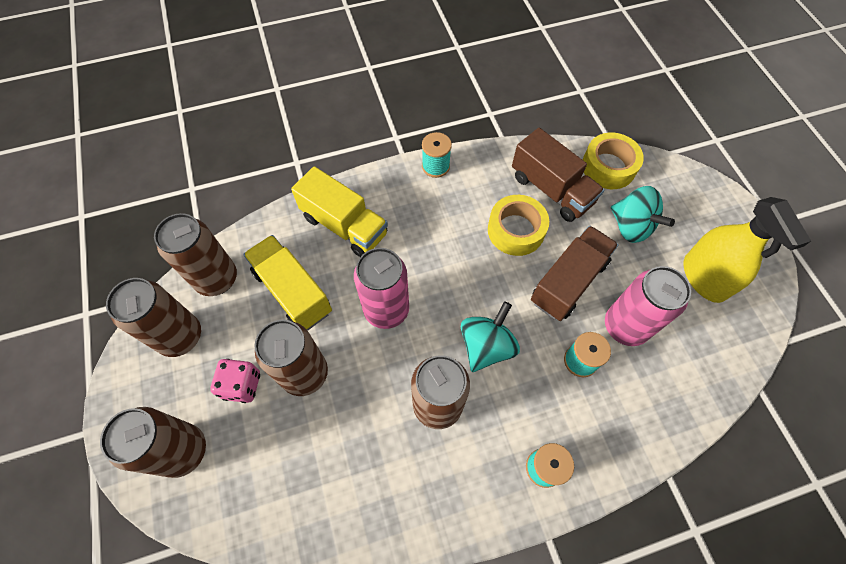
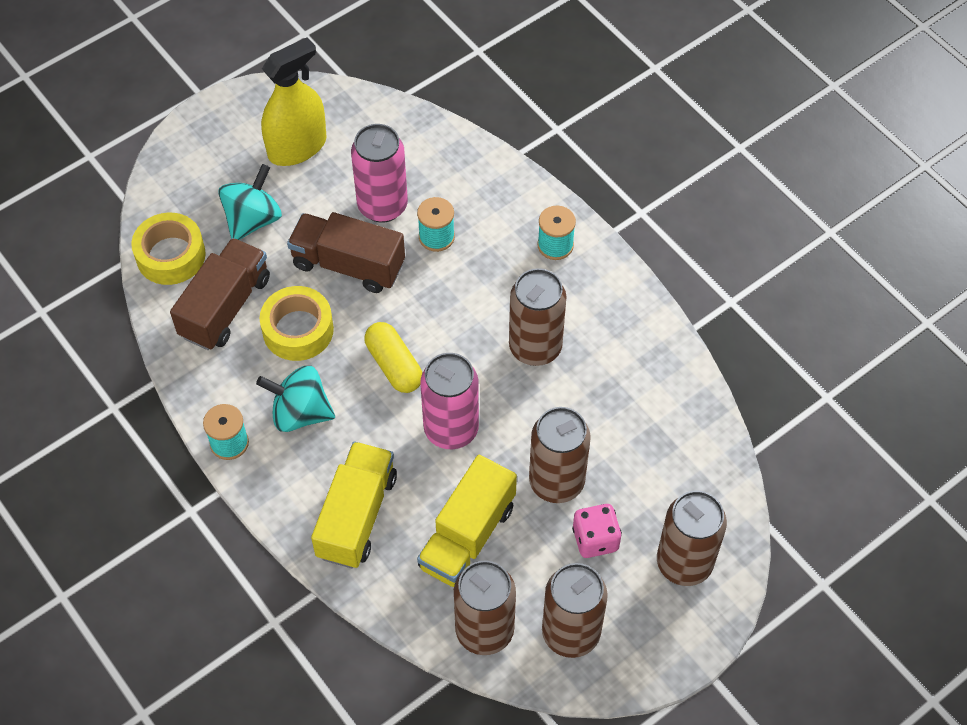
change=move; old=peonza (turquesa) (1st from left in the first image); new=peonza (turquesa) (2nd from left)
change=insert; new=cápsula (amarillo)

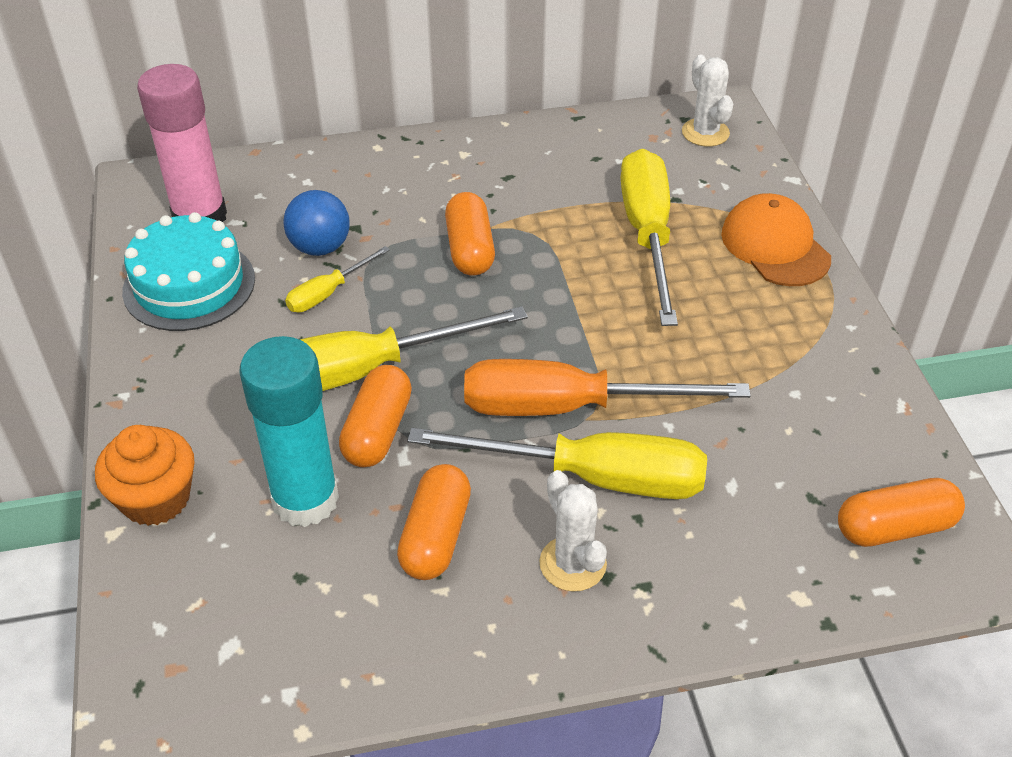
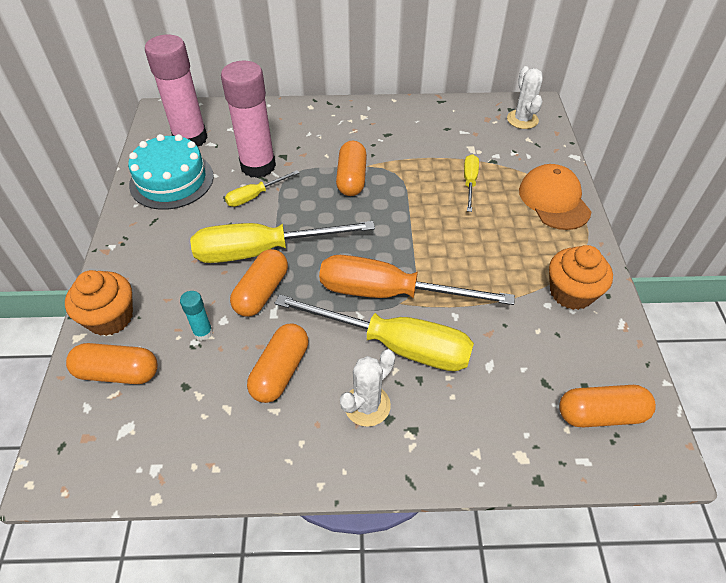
change=resize; old=barra de pegamento (turquesa); factor=0.43
change=replace; old=pelota (azul); new=barra de pegamento (rosa) (2nd from left)
change=rotate; old=cactus (blanco) (1st from left); degrees=60
change=resize; old=destornillador (amarillo) (4th from left); factor=0.49
change=insert; new=cápsula (naranja) (1st from left)
change=insert; new=magdalena (naranja) (2nd from left)

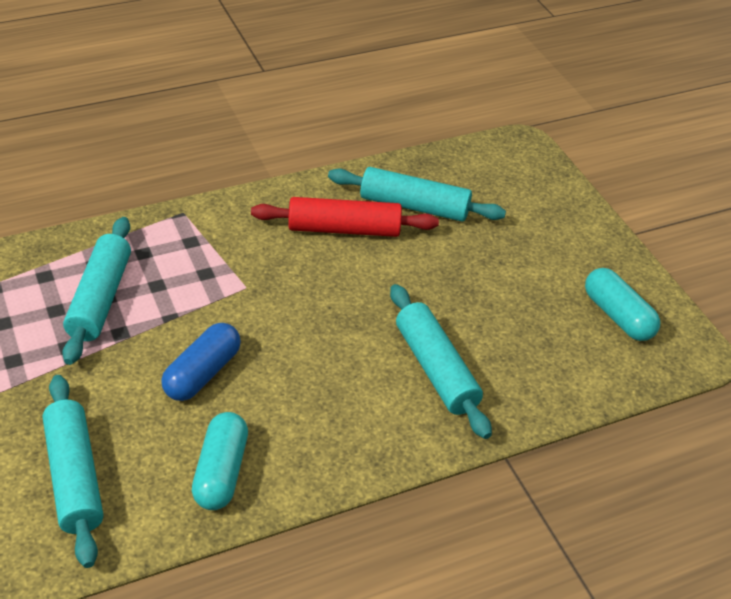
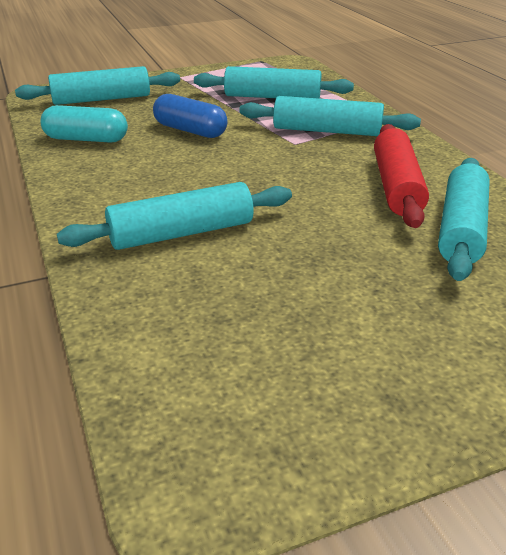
change=delete; old=cápsula (turquesa) (2nd from left)
change=insert; new=rodillo (turquesa) (4th from left)

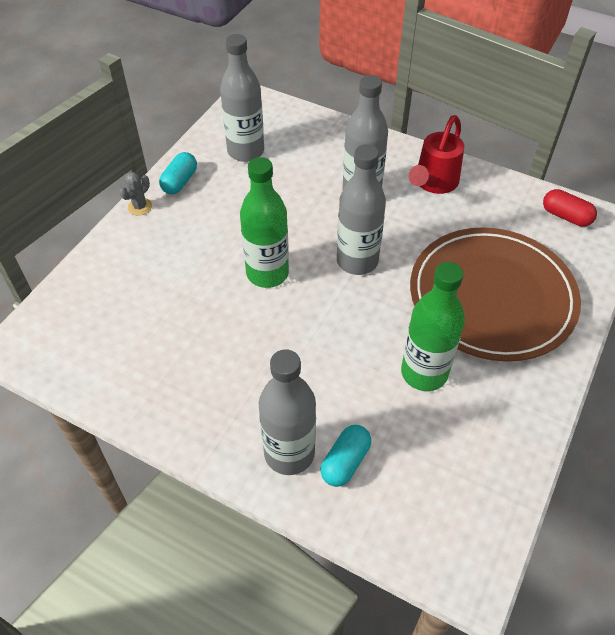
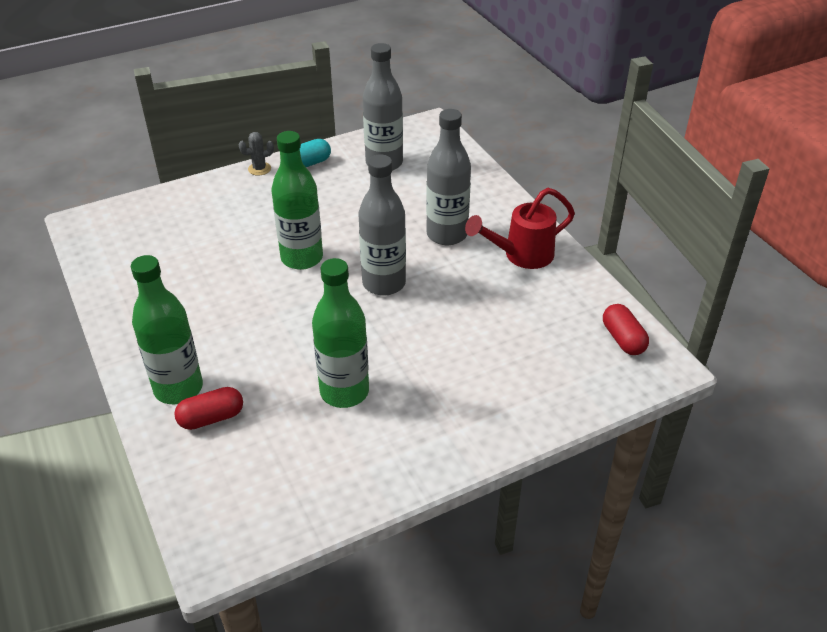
change=recolor; old=botella (gris) (2nd from left); new=botella (verde) (1st from left)
change=recolor; old=cápsula (turquesa) (2nd from left); new=cápsula (rojo) (1st from left)
change=delete; old=plato (marrón)

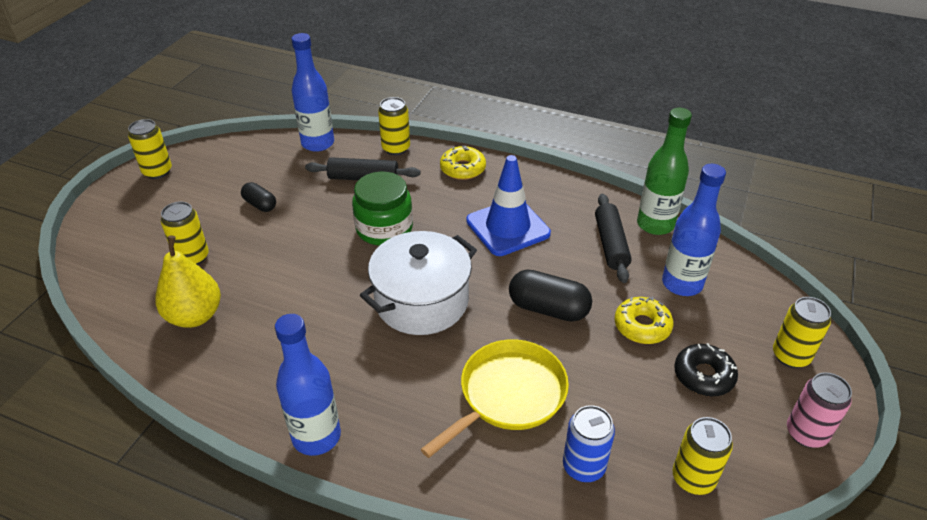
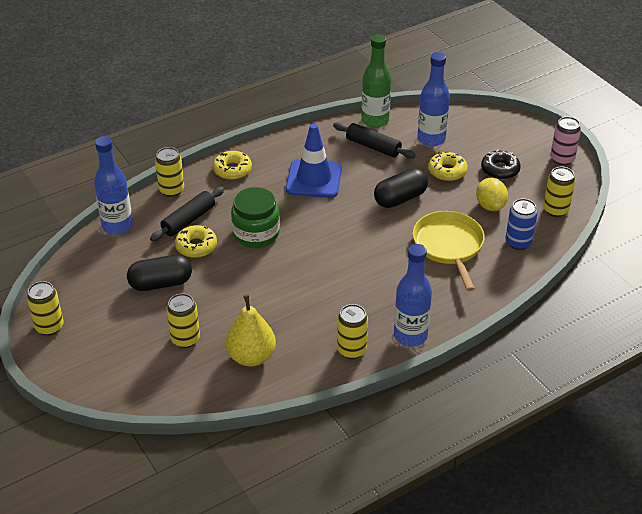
change=resize; old=cápsula (negro) (1st from left); factor=1.69
change=delete; old=olla (blanco)
change=move; old=lata (amarillo) (5th from left in the first image); new=lata (amarillo) (4th from left)
change=insert; new=rosquilla (amarillo) (1st from left)
change=insert; new=limón (amarillo)

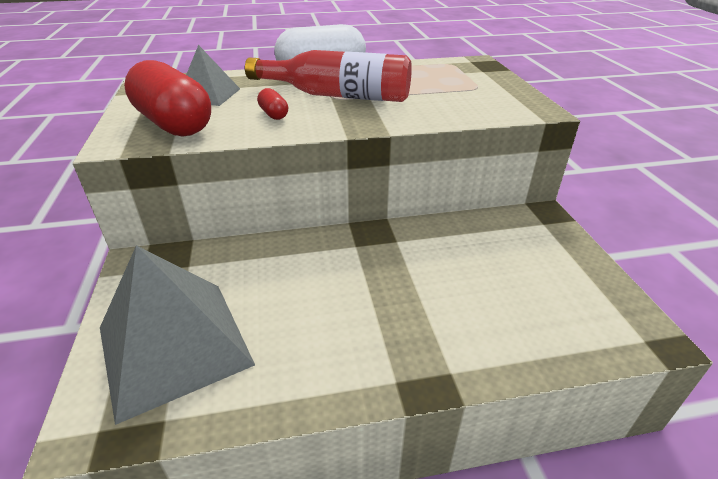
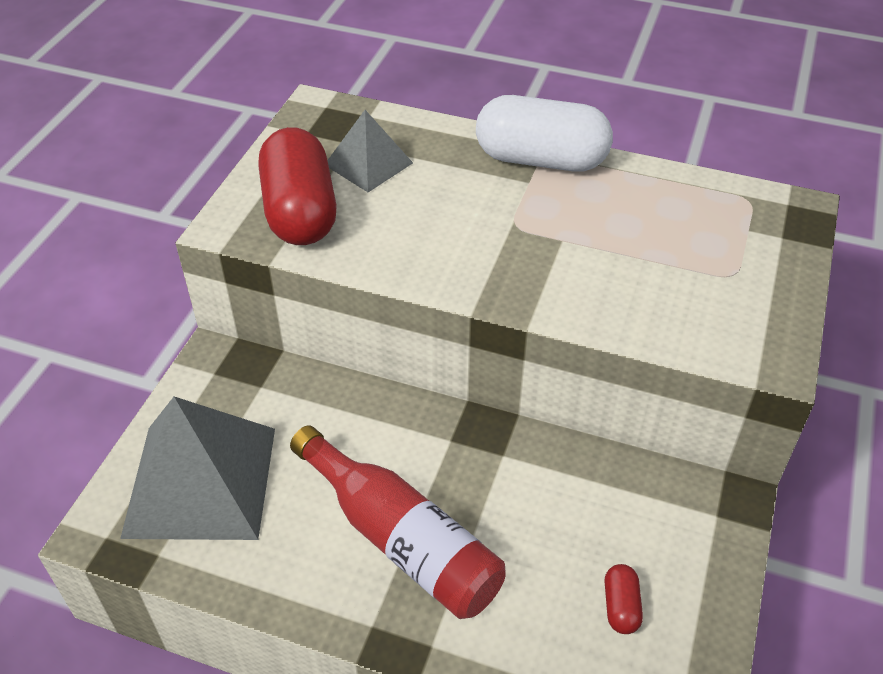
change=move; old=botella (rojo)
change=move; old=cápsula (rojo) (2nd from left)

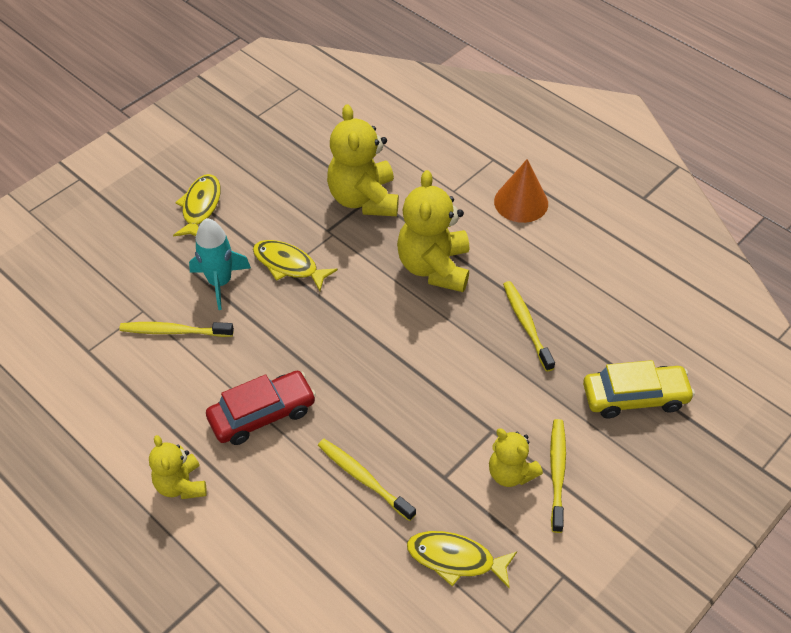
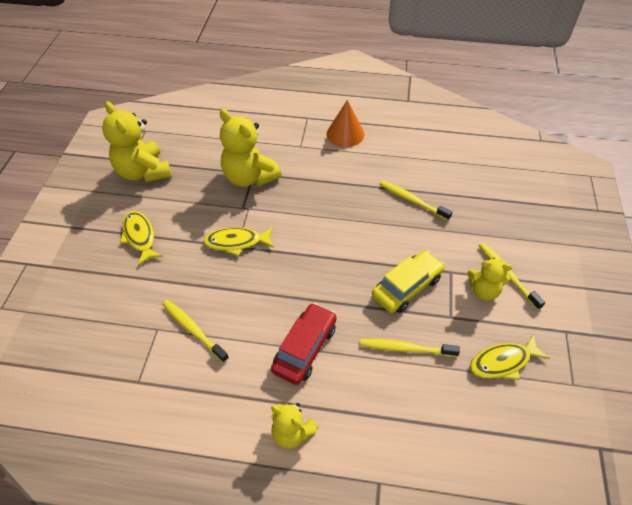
change=rotate; old=cepillo de dientes (amarillo) (1st from left); degrees=75
change=delete; old=cohete (turquesa)
change=move; old=osito (amarillo) (3rd from left in the first image); new=osito (amarillo) (1st from left)
change=move; old=coche (amarillo)

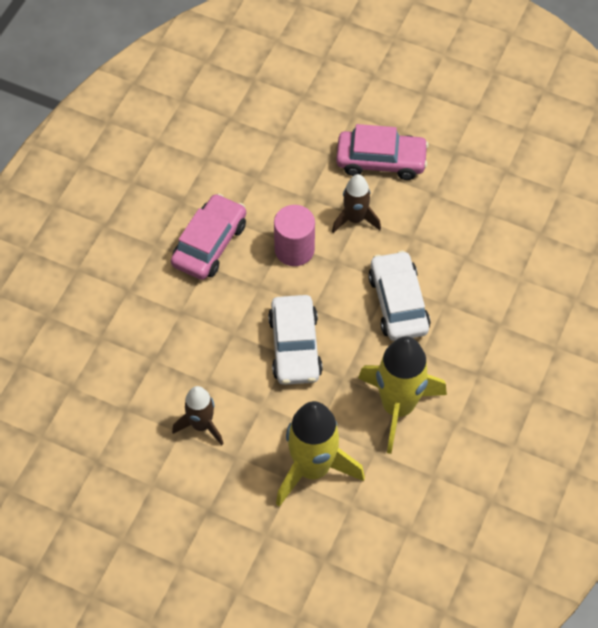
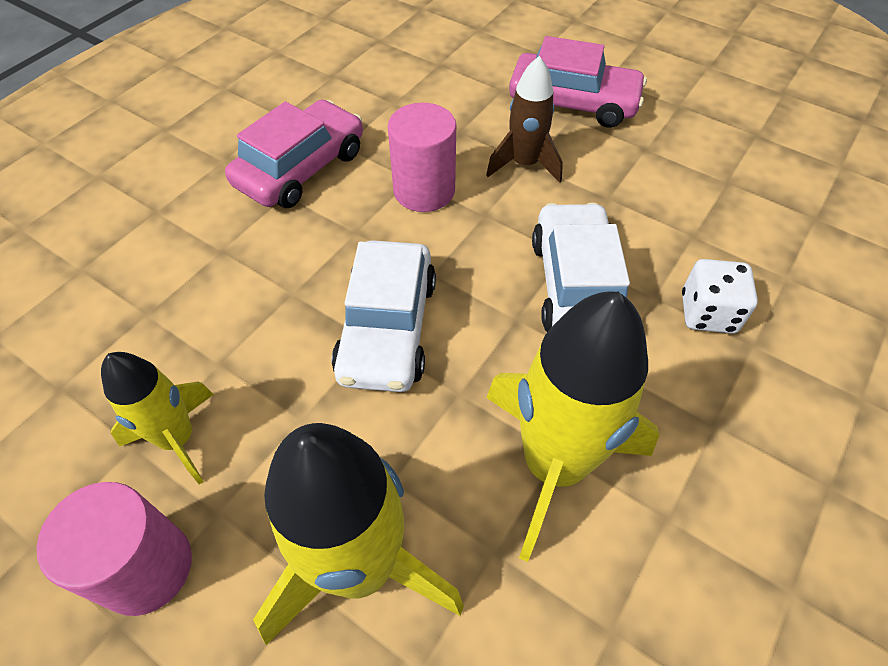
change=recolor; old=cohete (marrón) (1st from left); new=cohete (amarillo) (1st from left)
change=insert; new=cilindro (rosa) (1st from left)
change=insert; new=dado (blanco)

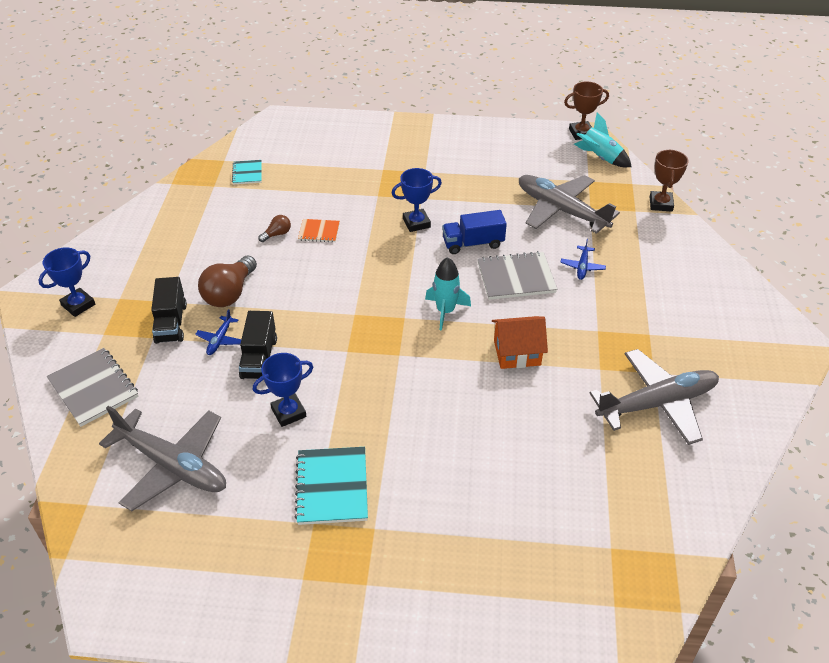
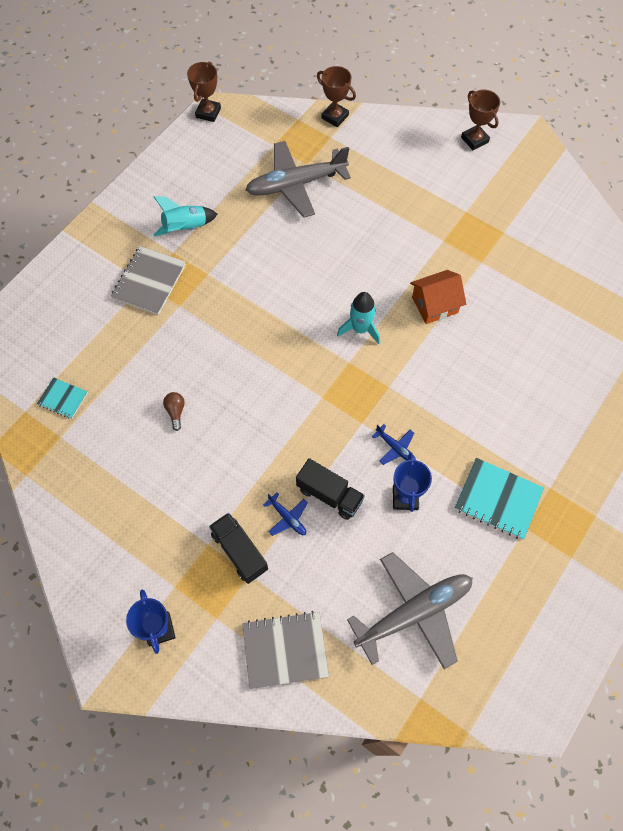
change=rotate; old=camión (negro) (1st from left); degrees=-150
change=delete; old=bombilla (marrón) (1st from left)
change=delete; old=cuaderno (naranja)
change=delete; old=trofeo (azul) (3rd from left)
change=delete; old=camión (azul)
change=move; old=cuaderno (gris) (2nd from left in the first image); new=cuaderno (gris) (1st from left)
change=rotate; old=casa (naranja); degrees=45
change=move; old=avión (azul) (2nd from left)
change=move; old=cohete (turquesa) (2nd from left in the first image); new=cohete (turquesa) (1st from left)
change=delete; old=avión (gris) (3rd from left)
change=insert; new=trofeo (marrón) (3rd from left)

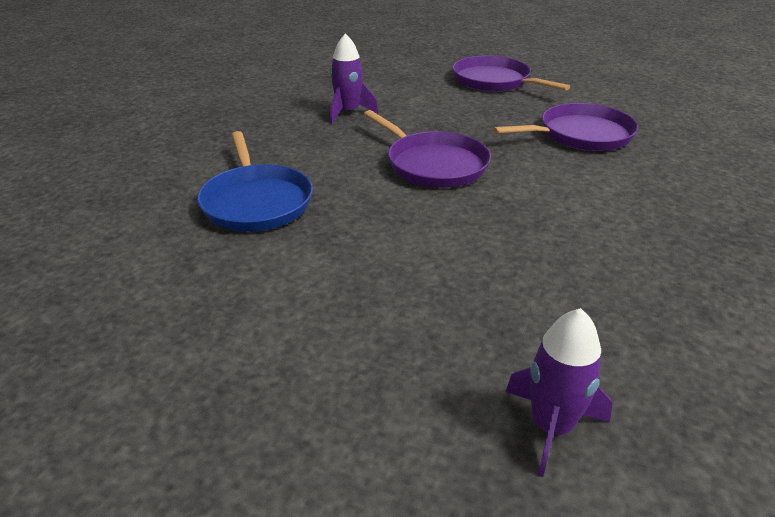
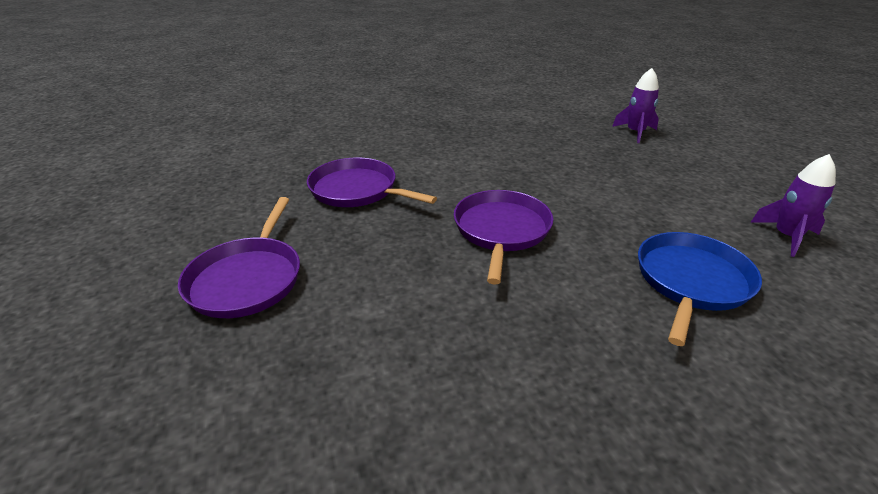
change=move; old=cohete (morado) (1st from left in the first image); new=cohete (morado) (2nd from left)

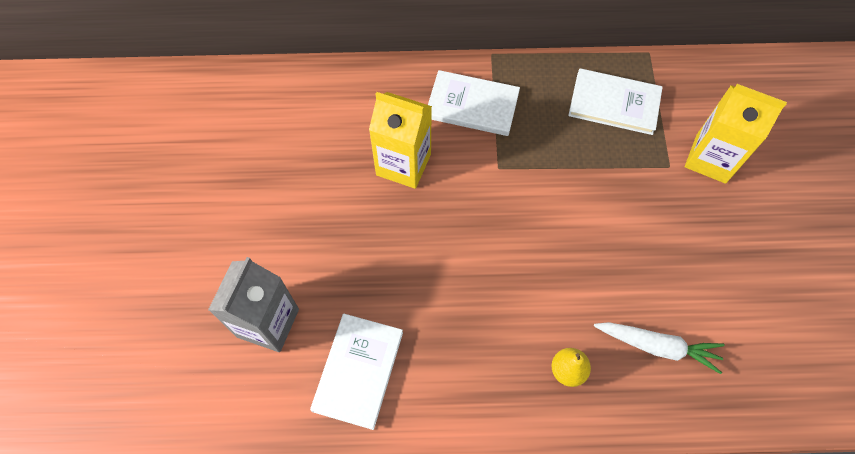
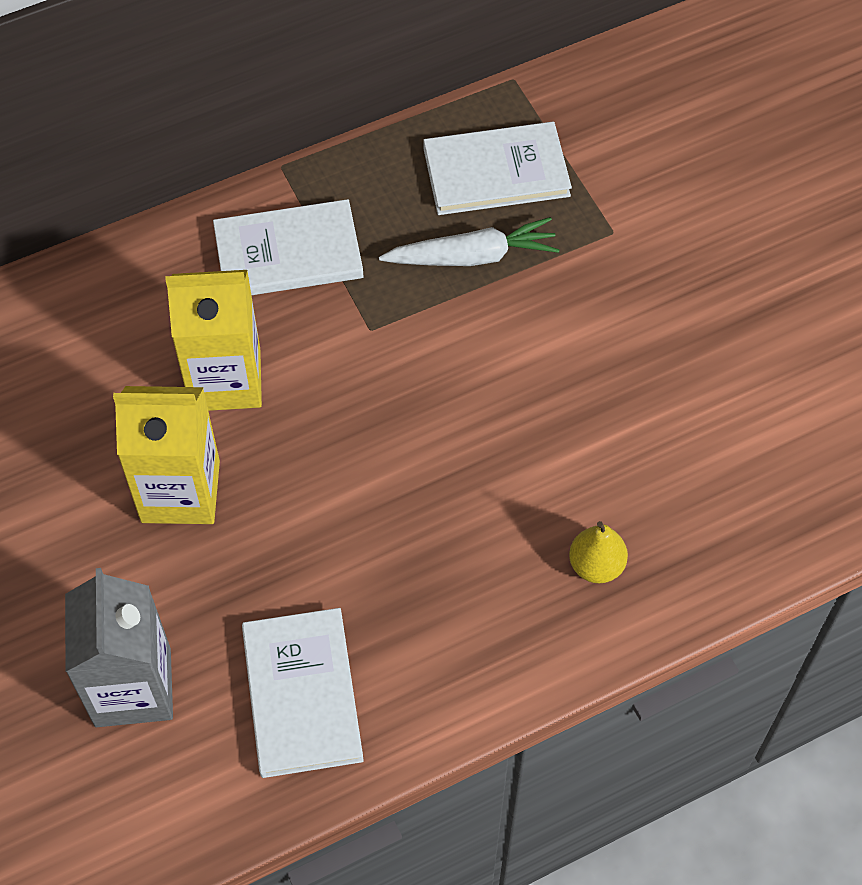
change=move; old=zanahoria (blanco)
change=move; old=cartón de leche (amarillo) (2nd from left in the first image); new=cartón de leche (amarillo) (1st from left)

